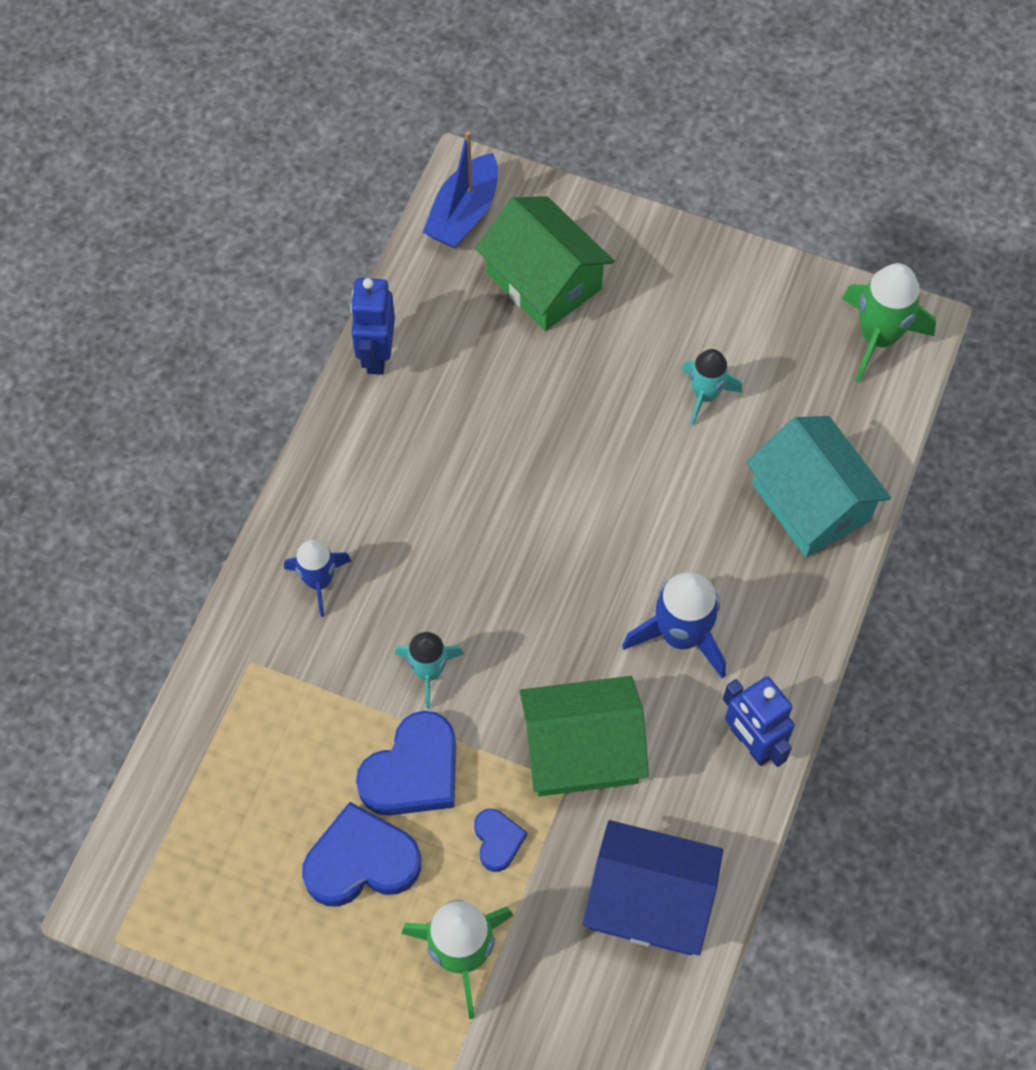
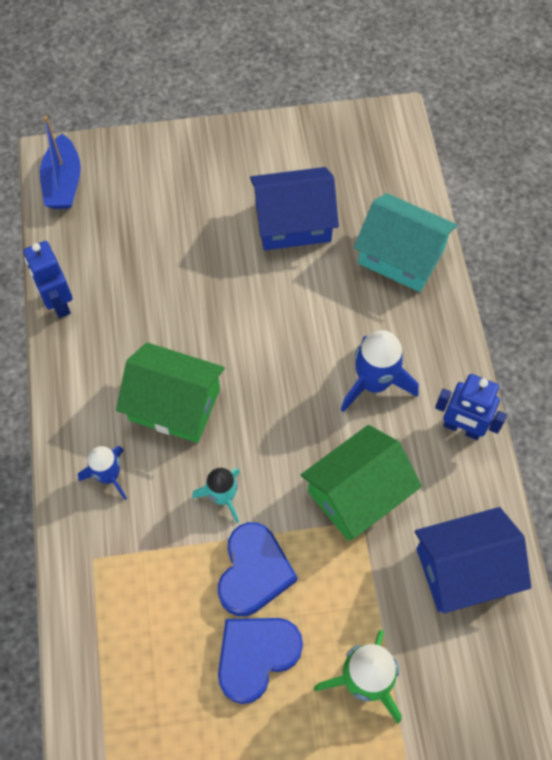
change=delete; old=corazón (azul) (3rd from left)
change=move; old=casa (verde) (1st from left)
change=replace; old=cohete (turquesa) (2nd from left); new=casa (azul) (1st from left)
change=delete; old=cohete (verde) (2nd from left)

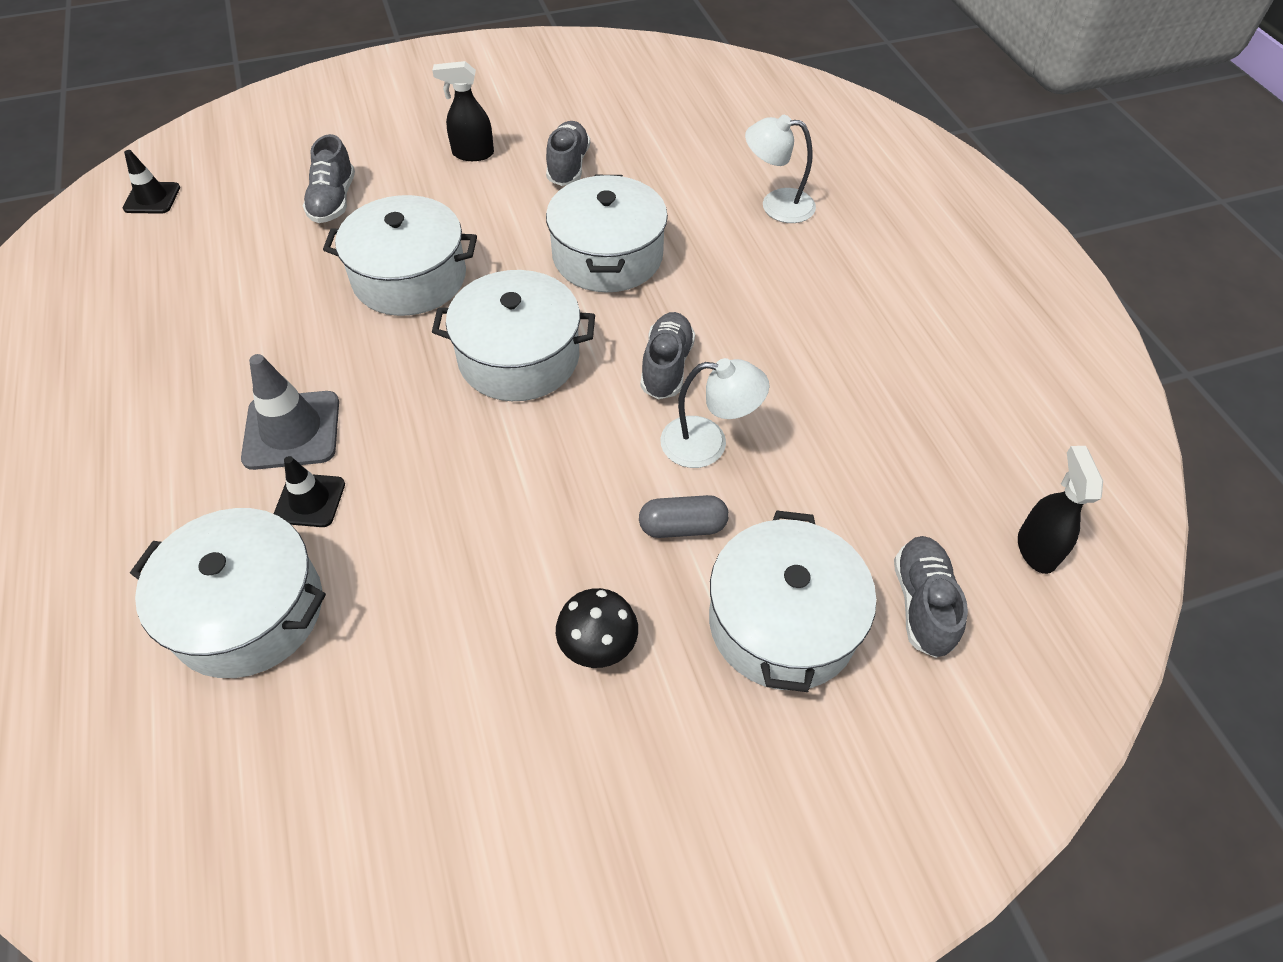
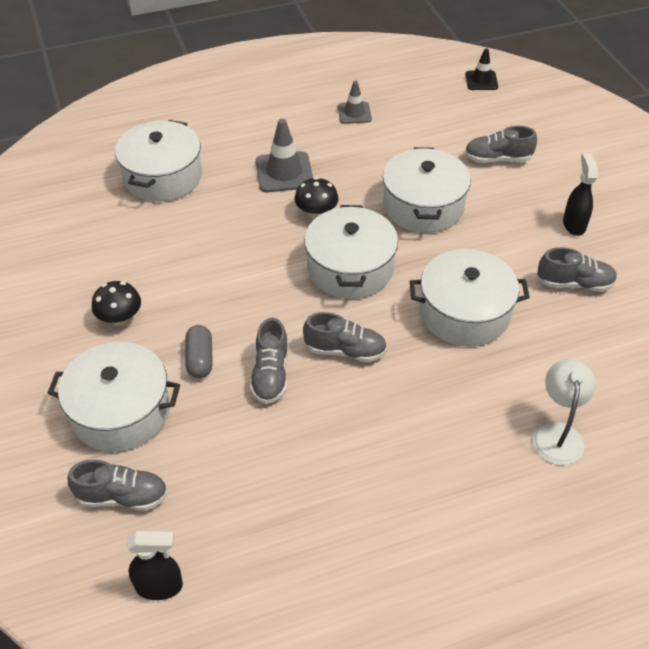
change=delete; old=cono de tráfico (negro) (2nd from left)
change=replace; old=lámpara (blanco) (1st from left); new=zapato (gris) (2nd from left)
change=insert; new=seta (negro) (2nd from left)
change=insert; new=cono de tráfico (gris) (2nd from left)

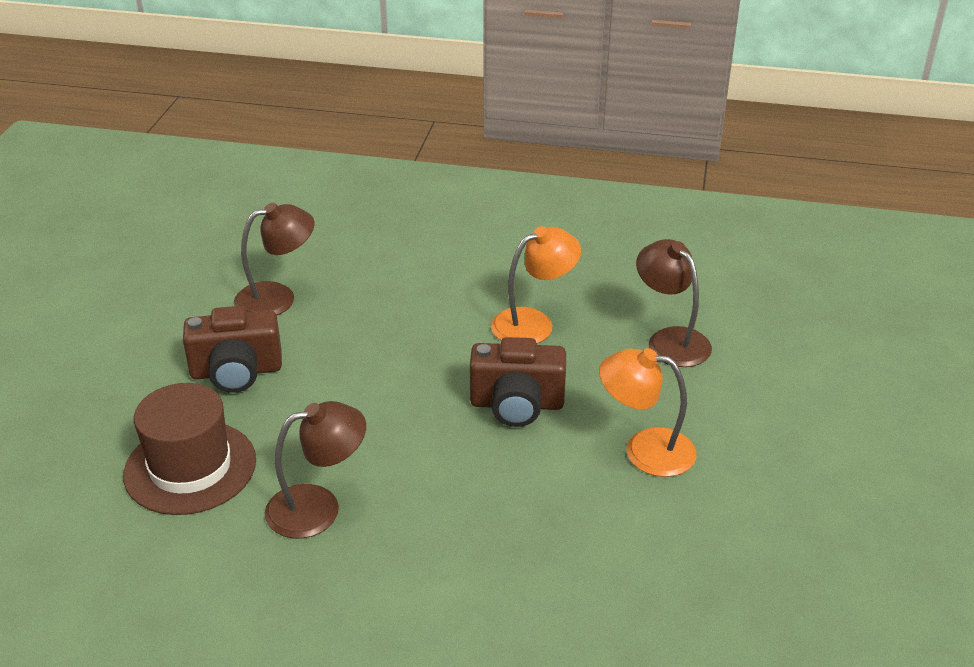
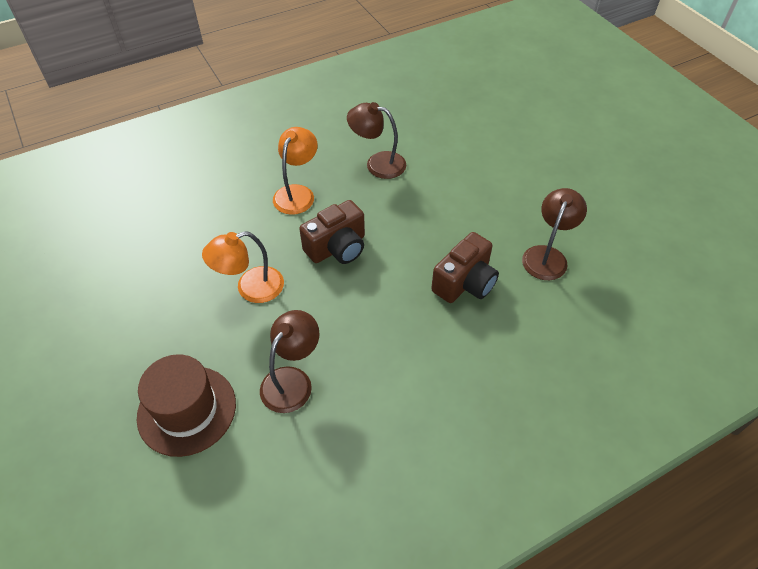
change=move; old=cámara (marrón) (1st from left in the first image); new=cámara (marrón) (2nd from left)
change=move; old=lámpara (marrón) (1st from left in the first image); new=lámpara (marrón) (3rd from left)
change=move; old=lámpara (naranja) (2nd from left in the first image); new=lámpara (naranja) (1st from left)

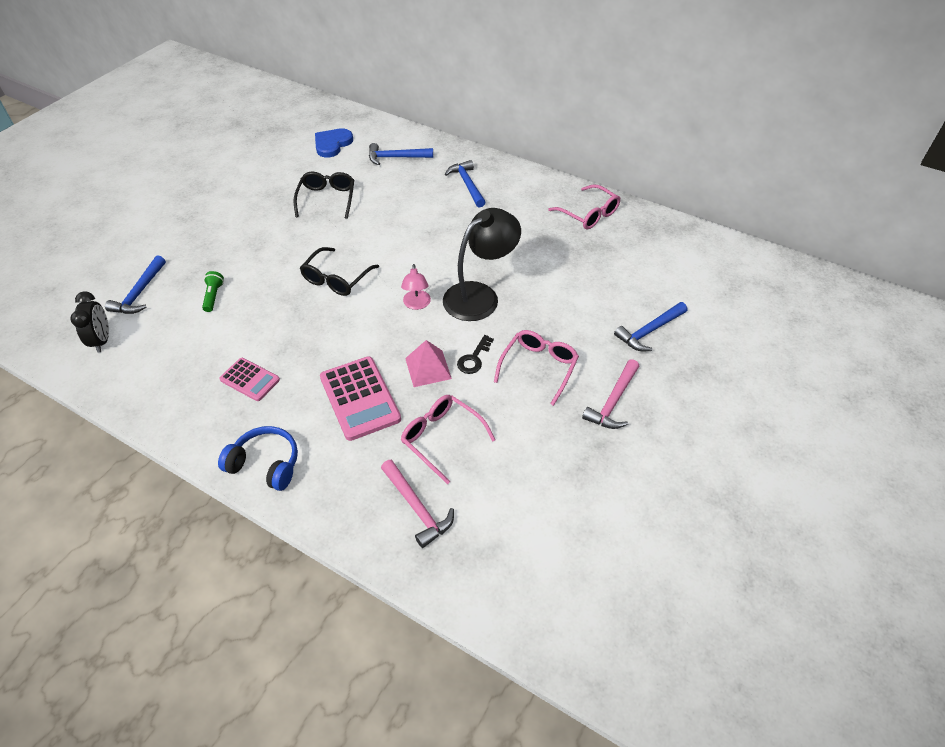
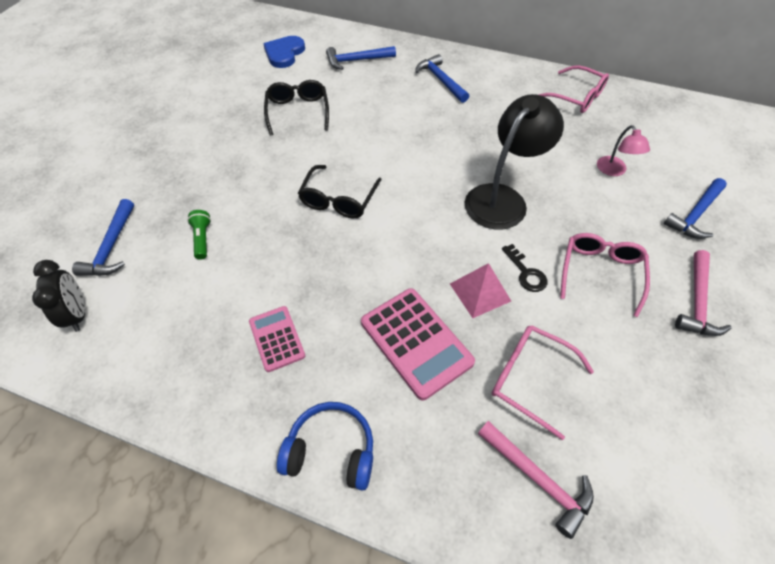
change=rotate; old=calculadora (rosa) (1st from left); degrees=-135
change=move; old=lámpara (rosa)
change=rotate; old=llave (negro); degrees=-45

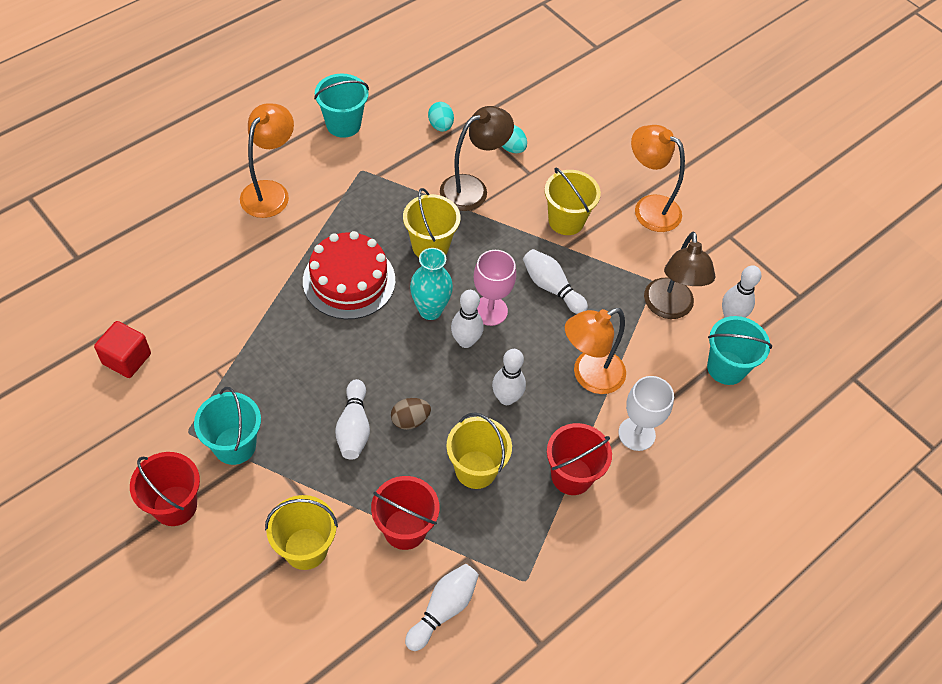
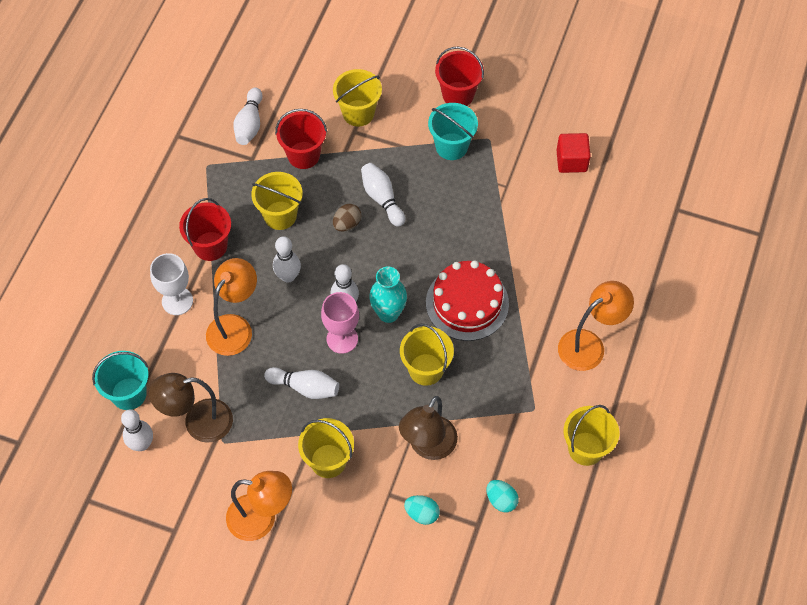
change=rotate; old=lámpara (naranja) (1st from left in the first image); degrees=-120
change=recolor; old=balde (turquesa) (2nd from left); new=balde (amarillo) (5th from left)
change=rotate; old=lámpara (marrón) (2nd from left in the first image); degrees=-75

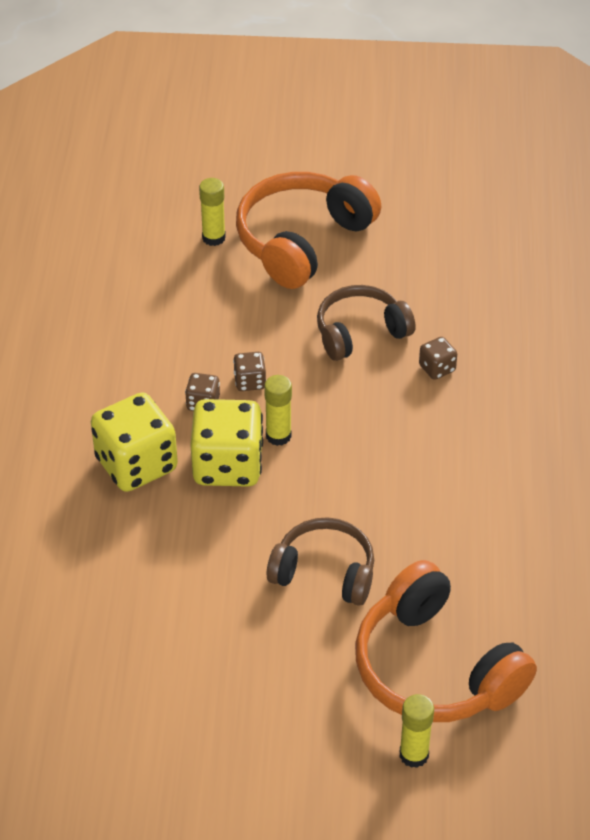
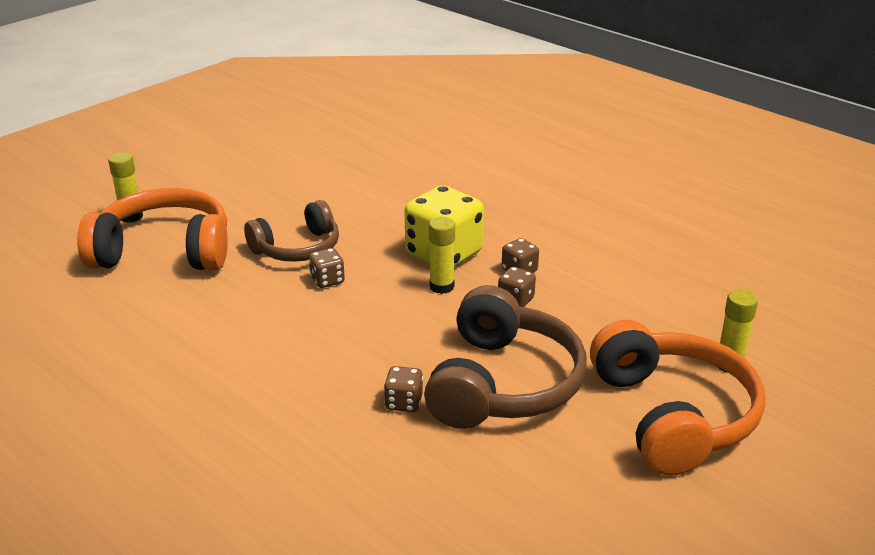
change=delete; old=dado (amarillo) (1st from left)
change=resize; old=auriculares (marrón) (2nd from left); factor=1.56
change=insert; new=dado (marrón) (1st from left)

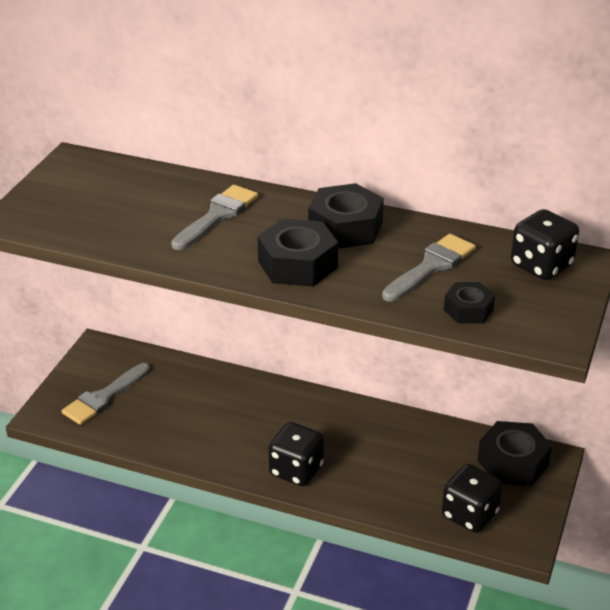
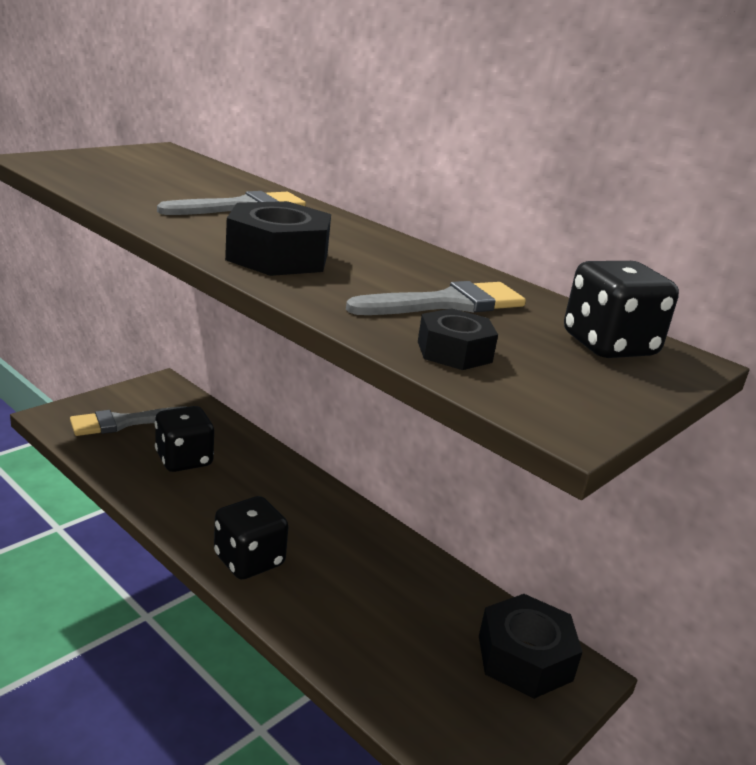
change=delete; old=tuerca (negro) (2nd from left)
change=move; old=dado (negro) (2nd from left in the first image); new=dado (negro) (1st from left)

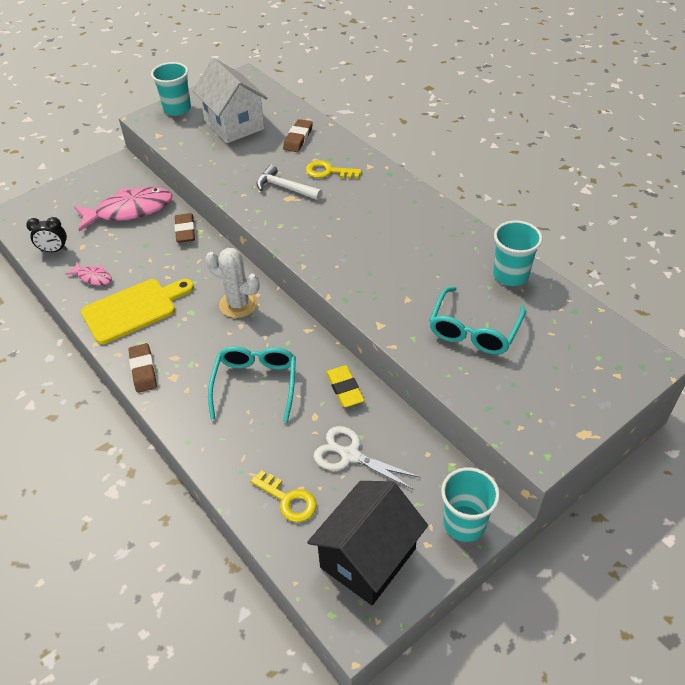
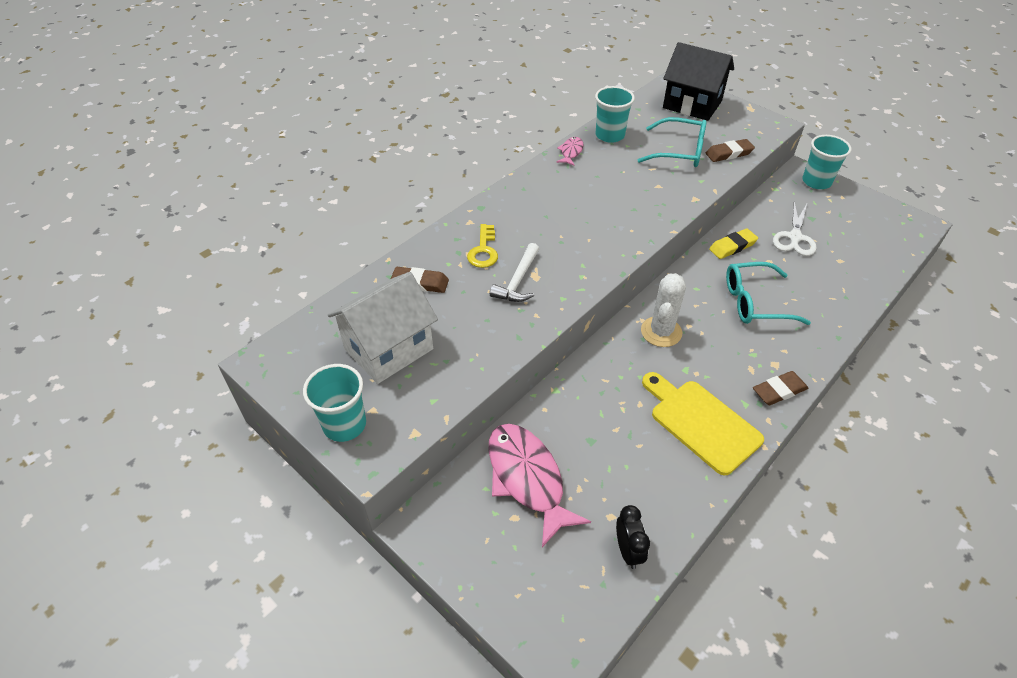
change=move; old=pez (rosa) (1st from left in the first image); new=pez (rosa) (2nd from left)
change=move; old=goma de borrar (marrón) (2nd from left)
change=delete; old=llave (amarillo) (1st from left)
change=move; old=casa (negro)

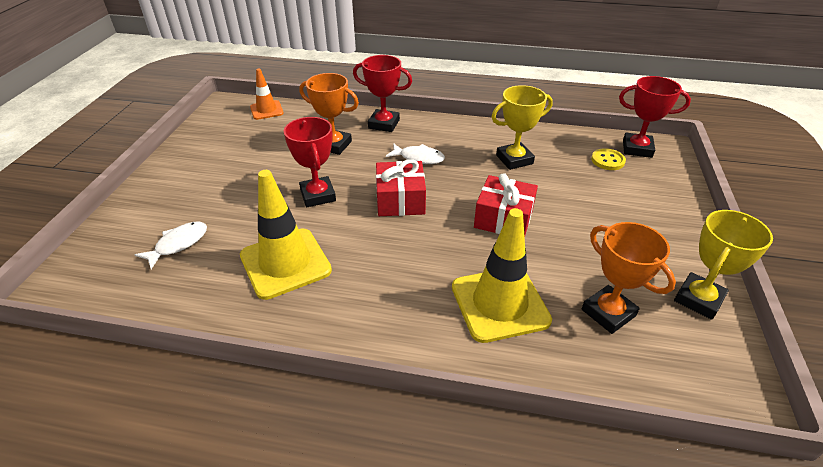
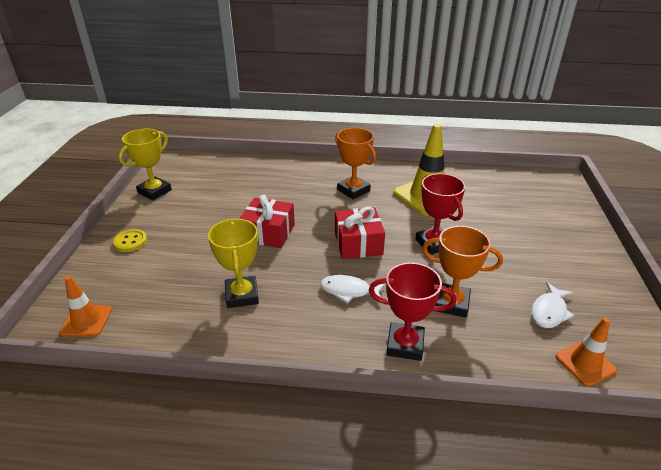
change=move; old=pez (blanco) (1st from left in the first image); new=pez (blanco) (2nd from left)
change=delete; old=cono de tráfico (amarillo) (2nd from left)
change=rotate; old=trofeo (amarillo) (1st from left in the first image); degrees=-75
change=move; old=trofeo (naranja) (2nd from left in the first image); new=trofeo (naranja) (1st from left)
change=move; old=botón (amarillo)
change=replace; old=trofeo (rojo) (3rd from left); new=cono de tráfico (naranja) (1st from left)

